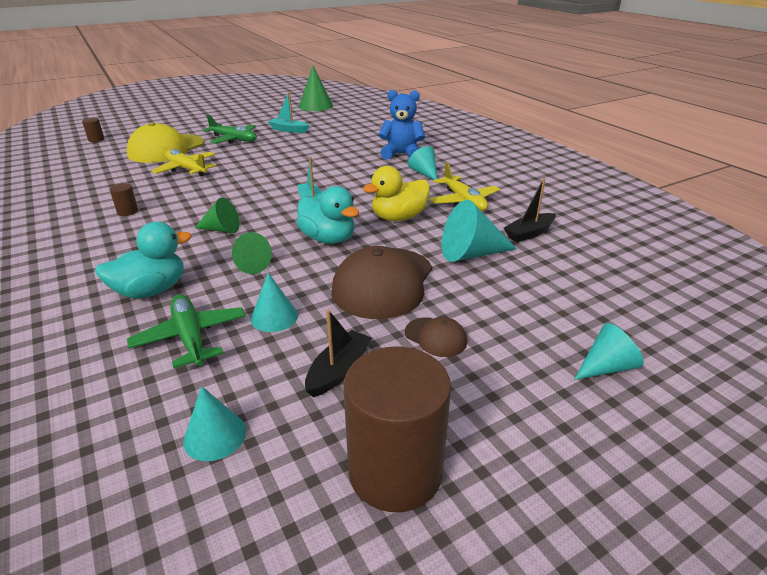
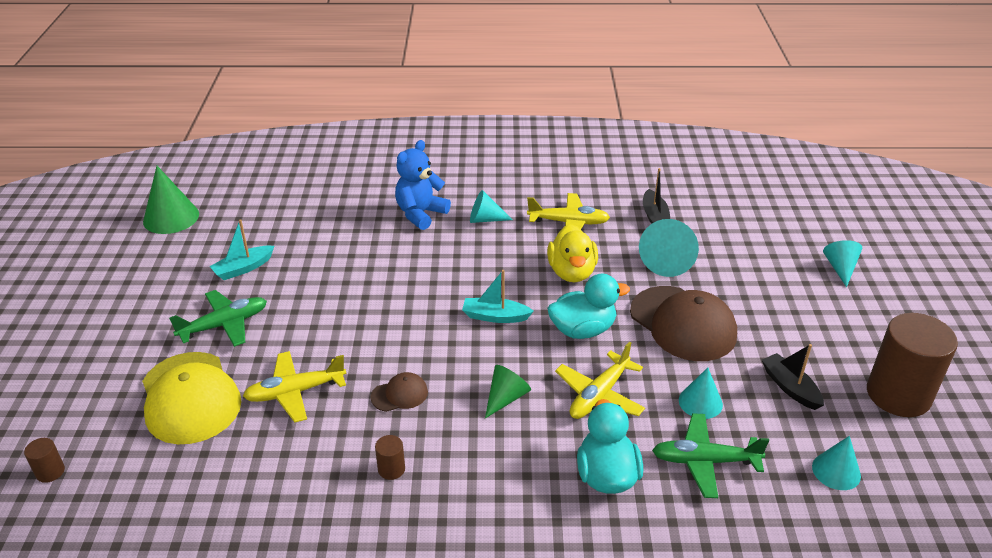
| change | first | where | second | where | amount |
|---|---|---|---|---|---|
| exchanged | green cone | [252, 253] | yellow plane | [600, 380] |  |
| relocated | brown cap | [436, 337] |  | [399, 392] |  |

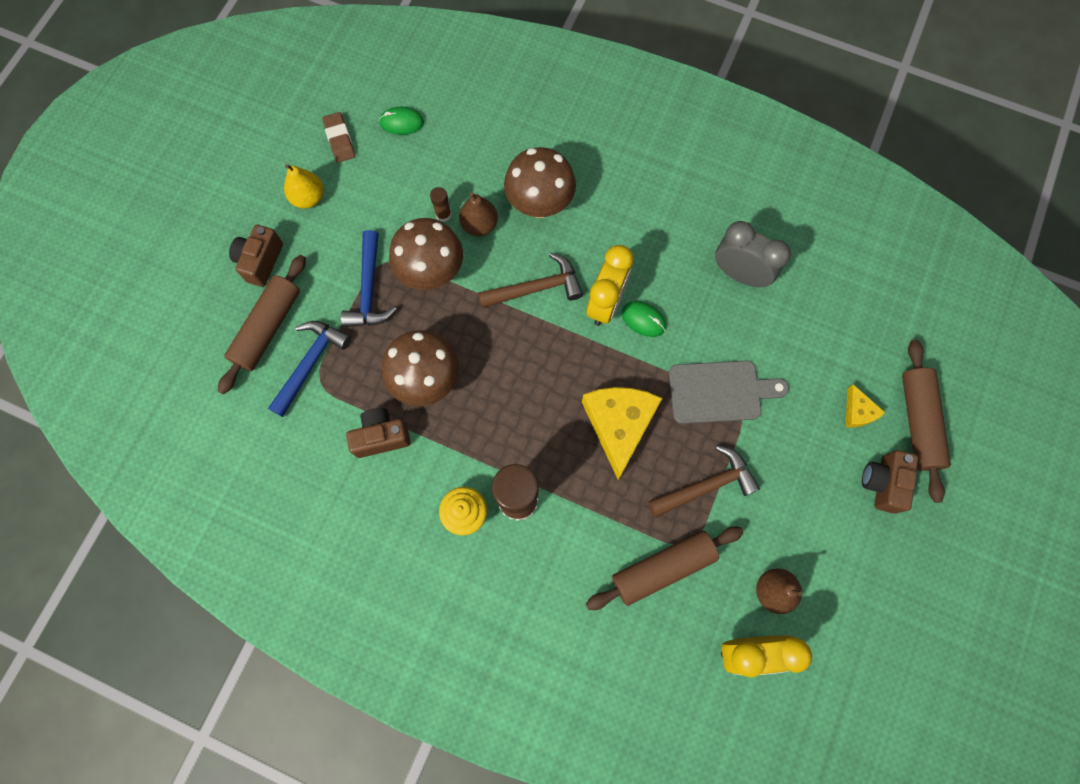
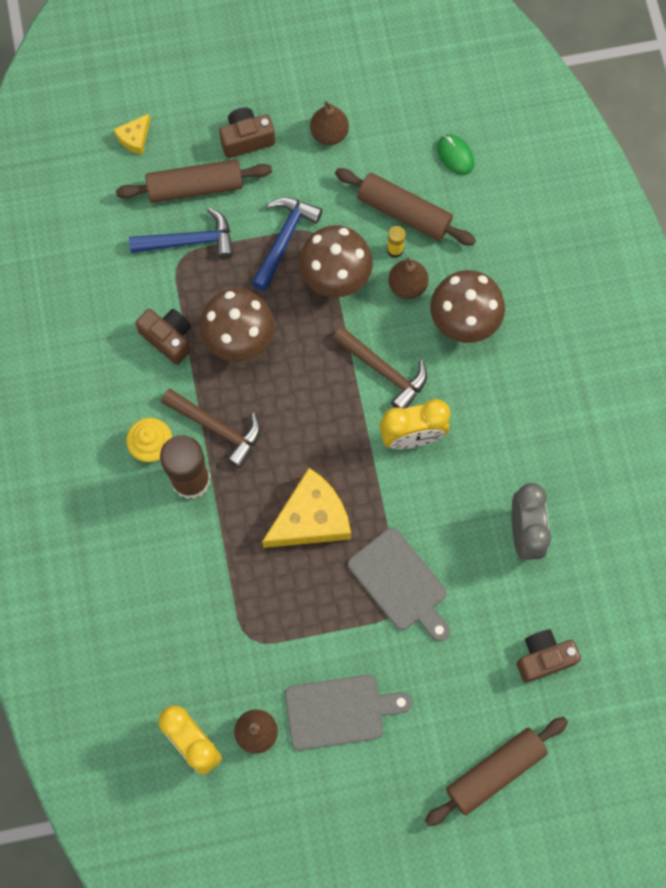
| change | first | where | second | where | amount |
|---|---|---|---|---|---|
| missing | brown eraser | [338, 137] |  |  |  |
| colour | yellow pear | [304, 186] | brown pear | [329, 123] |  |
| colour | brown glue stick | [440, 204] | yellow glue stick | [396, 242] |  |
| spun | blue hammer | [369, 278] |  | [287, 244] | 150 degrees clockwise |
| missing | green mouse | [644, 319] |  |  |  |
| relocated | yellow cheese | [866, 406] |  | [131, 134] |  |
| relocated | brown hammer | [704, 481] |  | [211, 428] |  |
| relocated | brown camera | [890, 482] |  | [549, 656] |  |
| relocated | brown rolling pin | [665, 568] |  | [405, 206] |  |
| appeared |  |  | grey cutting board | [348, 712] |  |

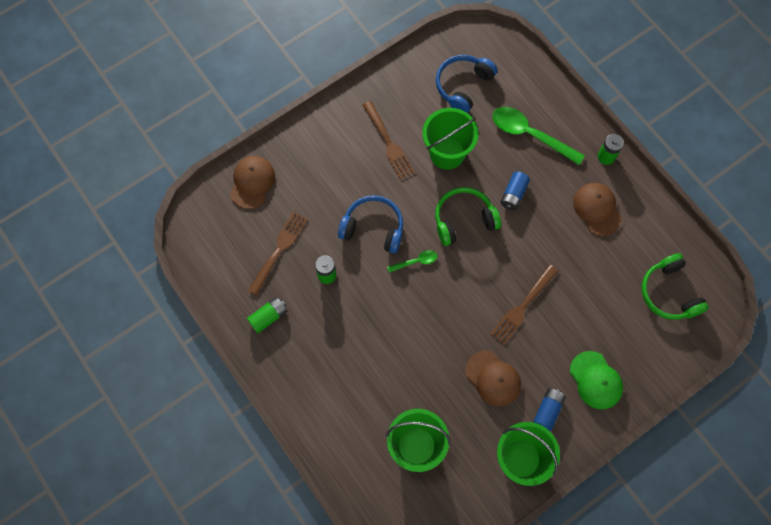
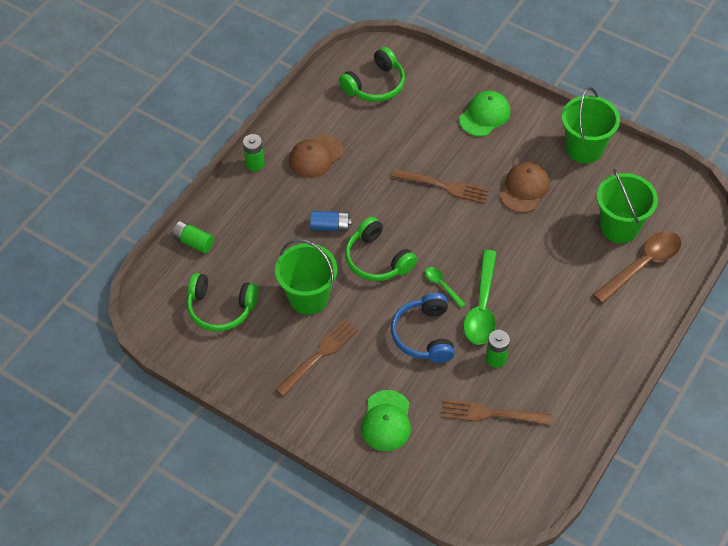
| change | first | where | second | where | amount |
|---|---|---|---|---|---|
| colour | blue headphones | [466, 84] | green headphones | [223, 302] |  |
| relocated | green spoon | [538, 136] |  | [480, 297] |  |
| missing | brown cap | [252, 182] |  |  |  |
| relocated | green battery | [267, 315] |  | [193, 237] |  |
| missing | blue battery | [549, 409] |  |  |  |
| appeared |  |  | brown spoon | [637, 267] |  |
| appeared |  |  | green cap | [386, 420] |  |

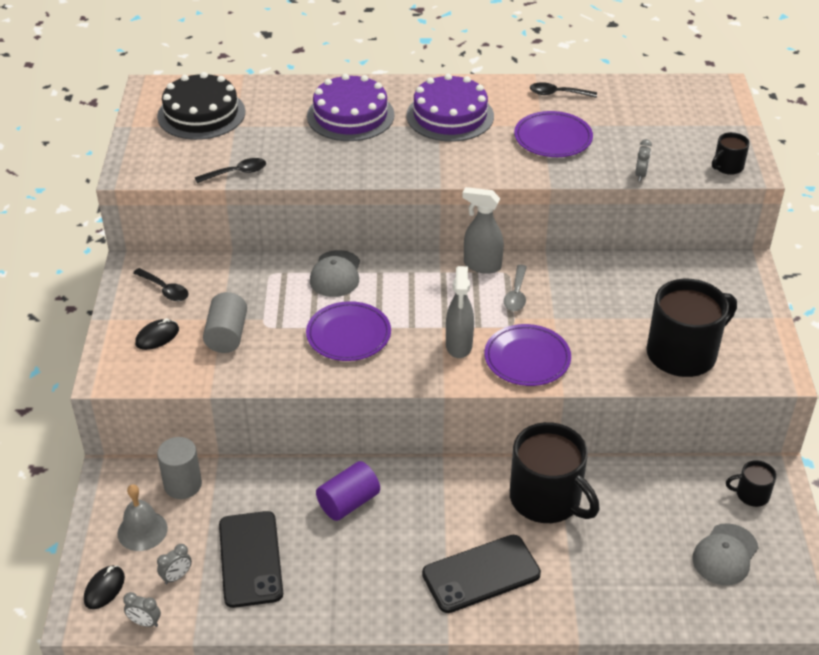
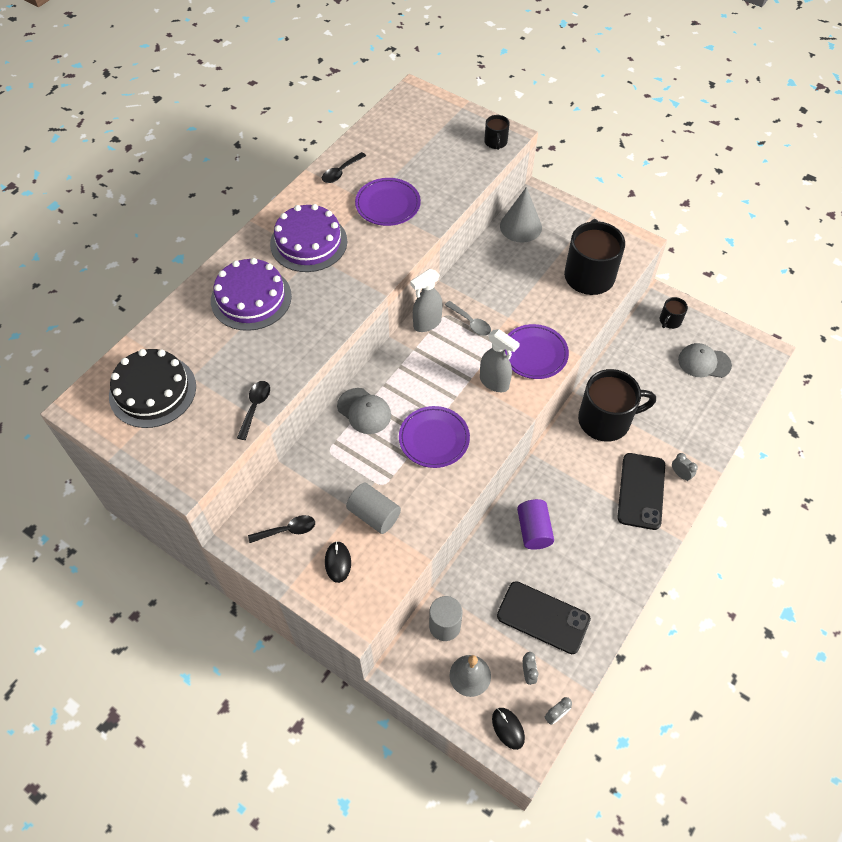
| change | first | where | second | where | amount |
|---|---|---|---|---|---|
| relocated | grey clock | [643, 160] |  | [685, 467] |  |
| spun | grey cap | [725, 554] |  | [705, 360] | 120 degrees clockwise |
| appeared |  |  | grey cone | [521, 215] |  |

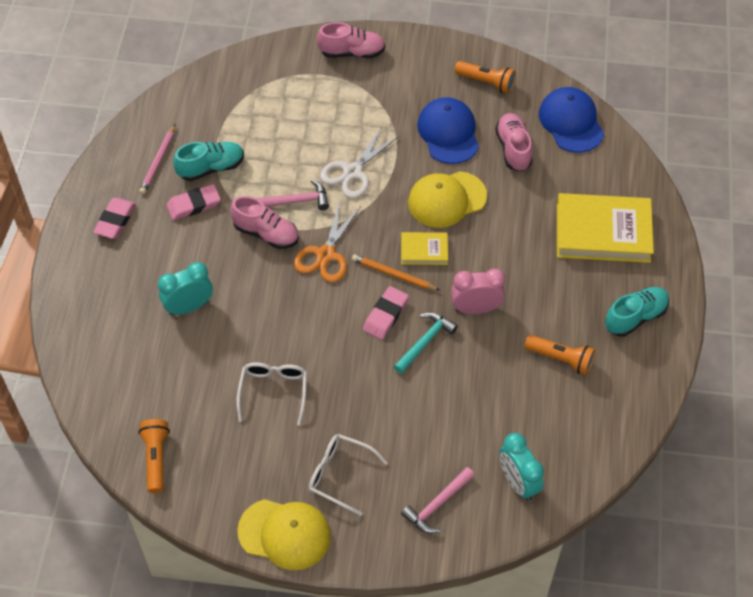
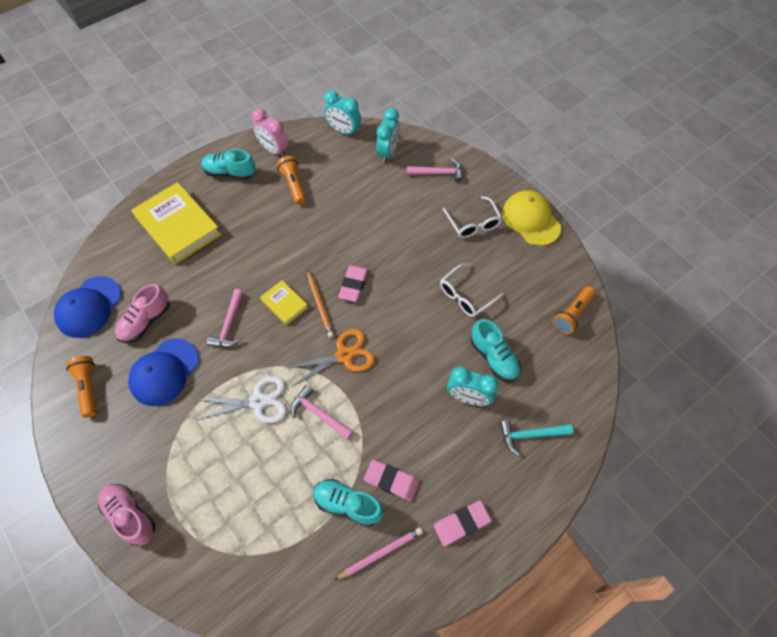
| change | first | where | second | where | amount |
|---|---|---|---|---|---|
| exchanged | yellow cap | [447, 199] | pink hammer | [225, 318] |  |
| missing | pink shoe | [264, 222] |  |  |  |
| relocated | pink clock | [478, 291] |  | [270, 133] |  |
| spun | pink eraser | [386, 313] |  | [353, 283] | 60 degrees counterclockwise |
| relocated | turquoise hammer | [426, 343] |  | [536, 438] |  |
| appeared |  |  | turquoise clock | [342, 113] |  |
| appeared |  |  | turquoise shoe | [496, 350] |  |

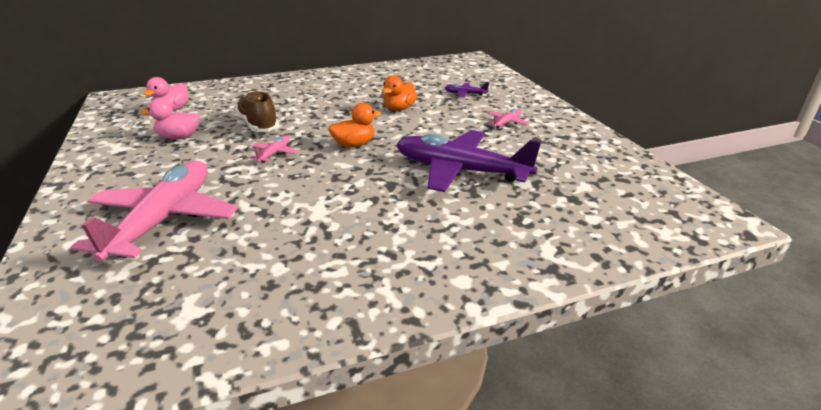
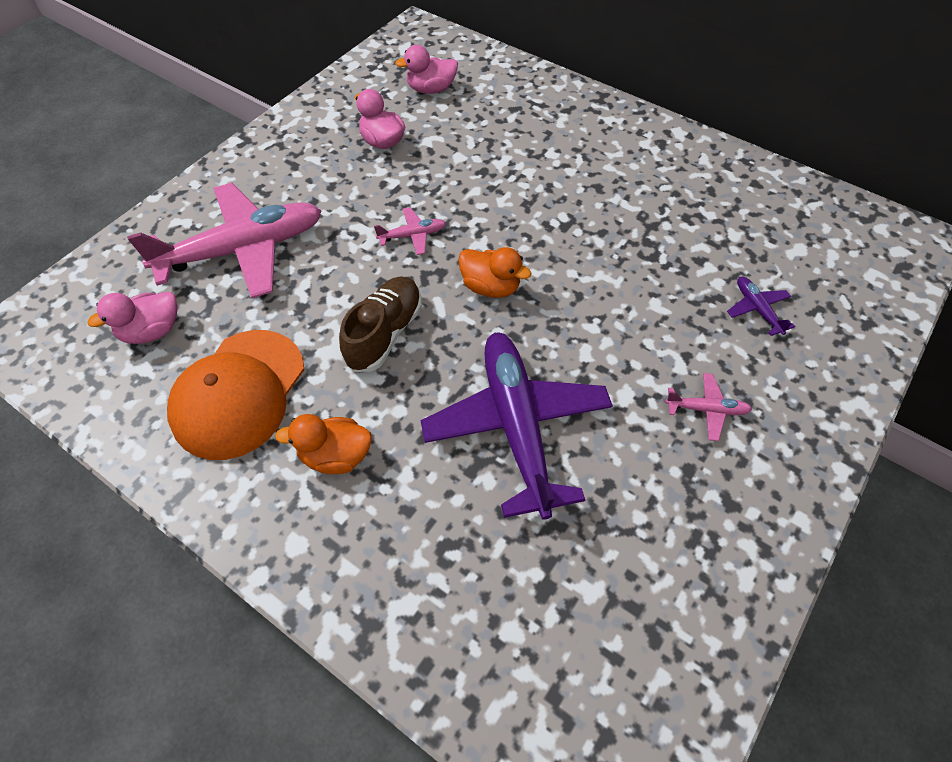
| change | first | where | second | where | amount |
|---|---|---|---|---|---|
| relocated | orange duck | [399, 93] |  | [323, 444] |  |
| relocated | brown shoe | [257, 111] |  | [380, 324] |  |
| appeared |  |  | pink duck | [133, 317] |  |
| appeared |  |  | orange cap | [235, 395] |  |

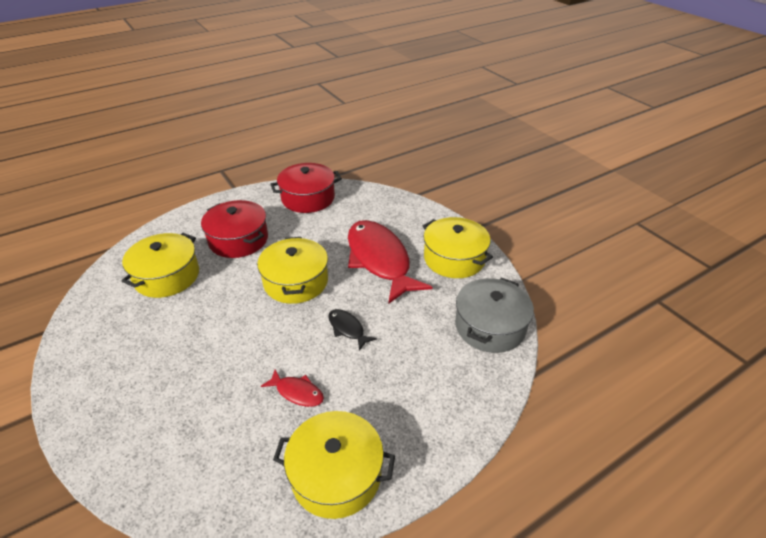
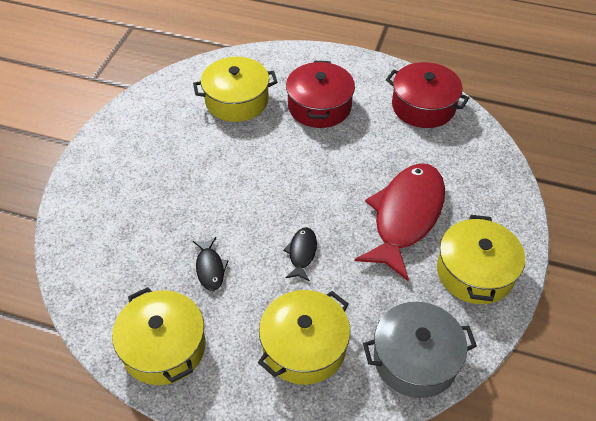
| change | first | where | second | where | amount |
|---|---|---|---|---|---|
| relocated | yellow pot | [292, 270] |  | [304, 337] |  |
| colour | red fish | [292, 388] | black fish | [211, 264] |  |

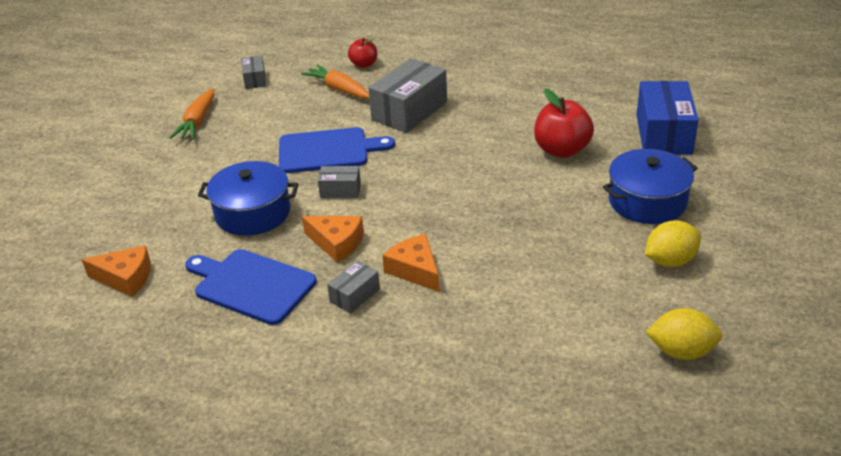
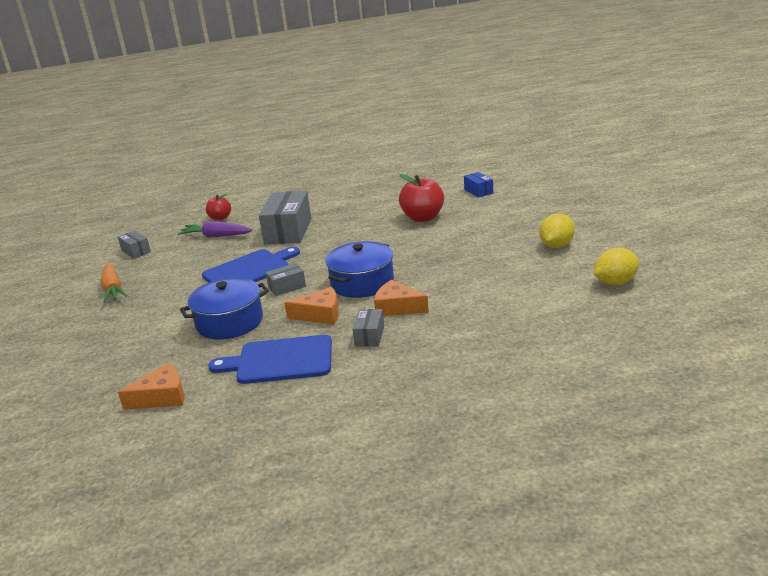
| change | first | where | second | where | amount |
|---|---|---|---|---|---|
| colour | orange carrot | [335, 81] | purple carrot | [215, 230] |  |
| size | blue box | [667, 118] |  | [478, 185] | x0.50 |
| relocated | blue pot | [650, 186] |  | [359, 269] |  |

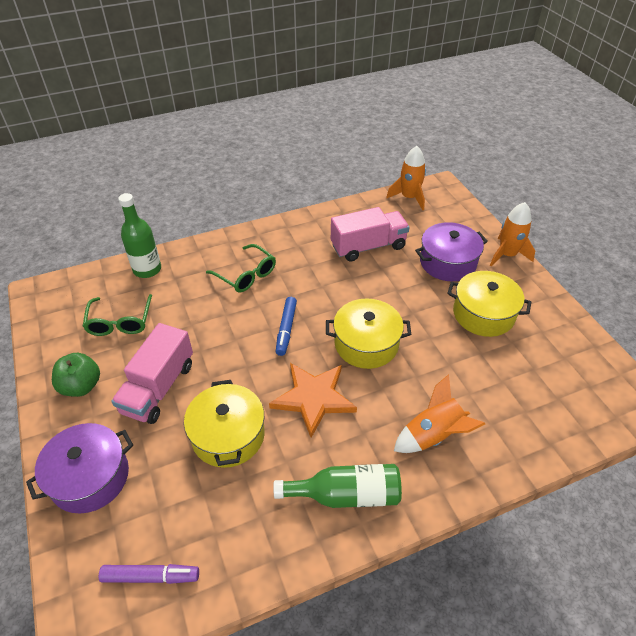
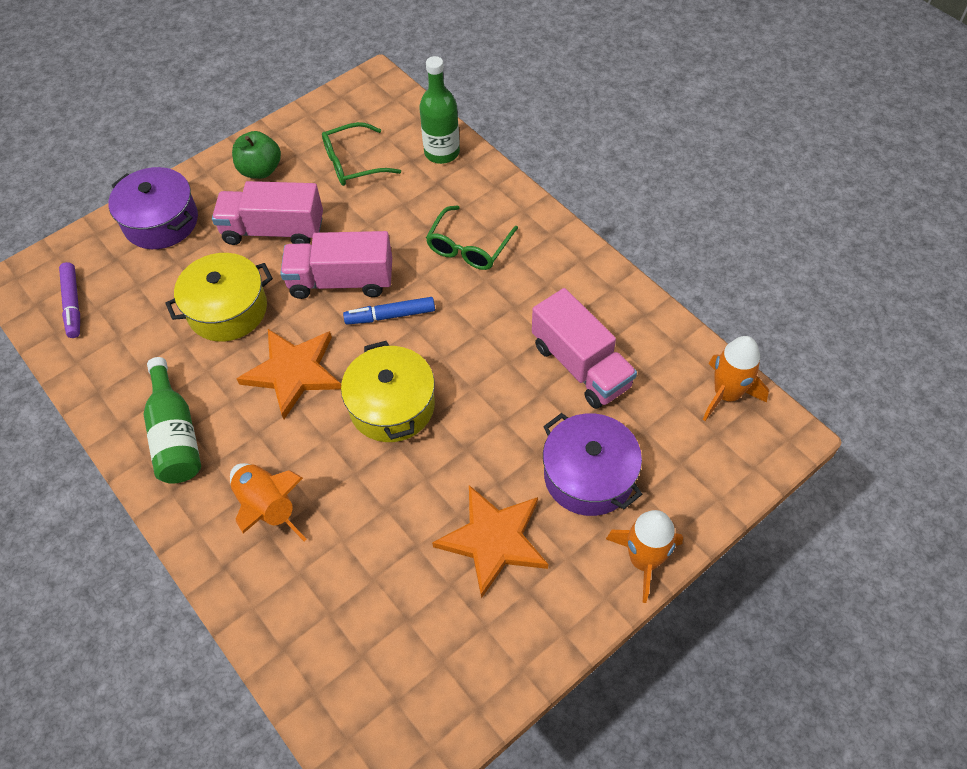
| change | first | where | second | where | amount |
|---|---|---|---|---|---|
| exchanged | yellow pot | [489, 304] | orange star | [490, 541] |  |
| appeared |  |  | pink truck | [336, 265] |  |

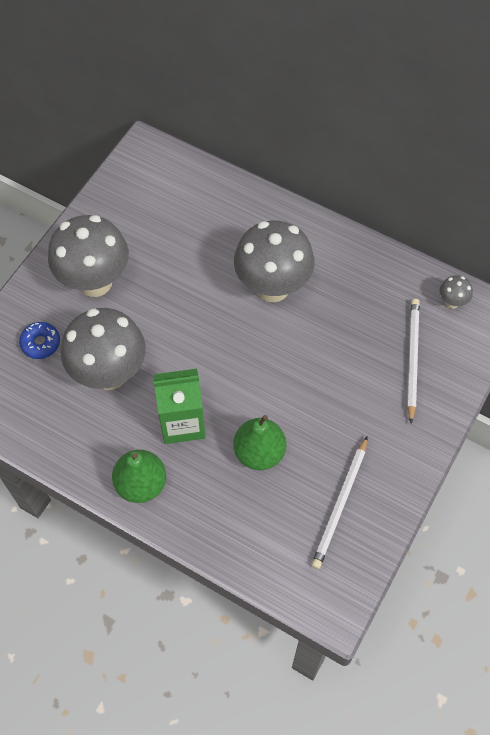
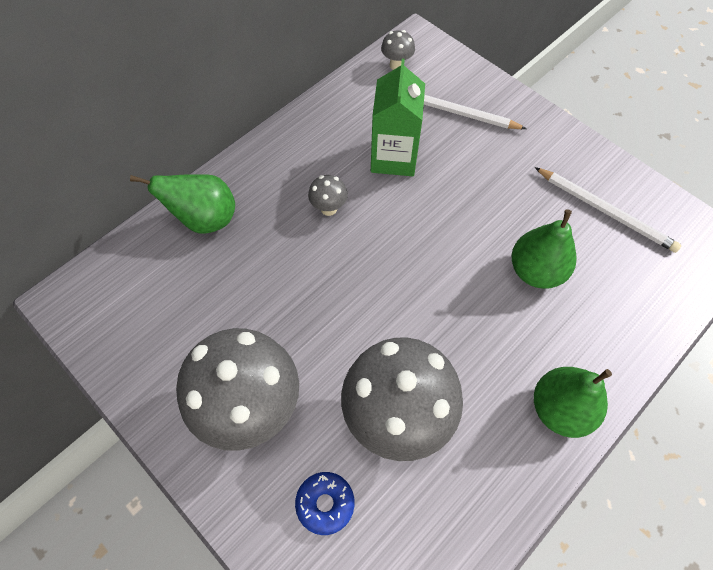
| change | first | where | second | where | amount |
|---|---|---|---|---|---|
| size | grey mushroom | [274, 261] |  | [328, 195] | x0.42 |
| relocated | green carton | [179, 406] |  | [398, 117] |  |
| appeared |  |  | green pear | [182, 204] |  |

